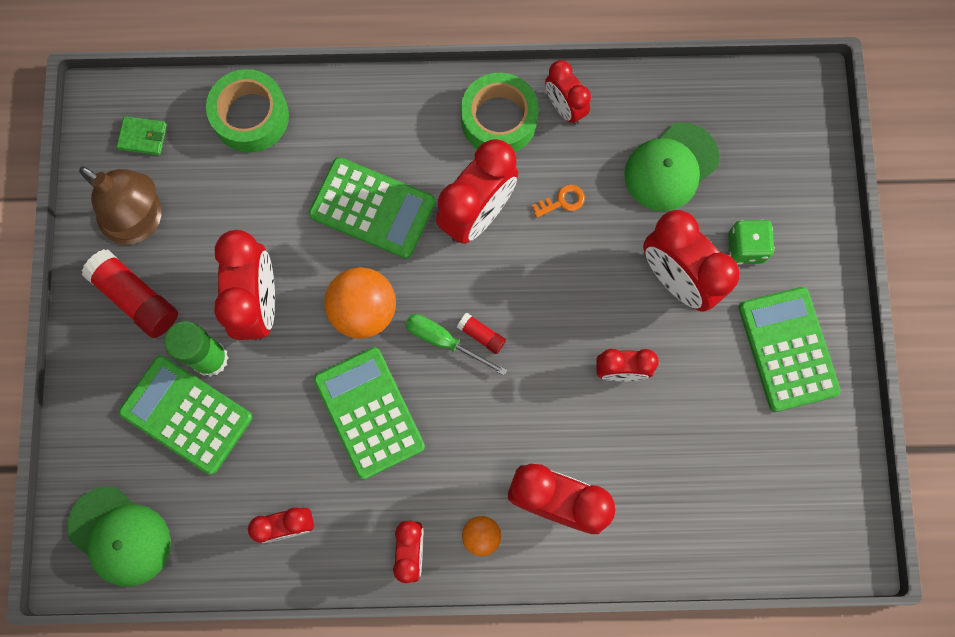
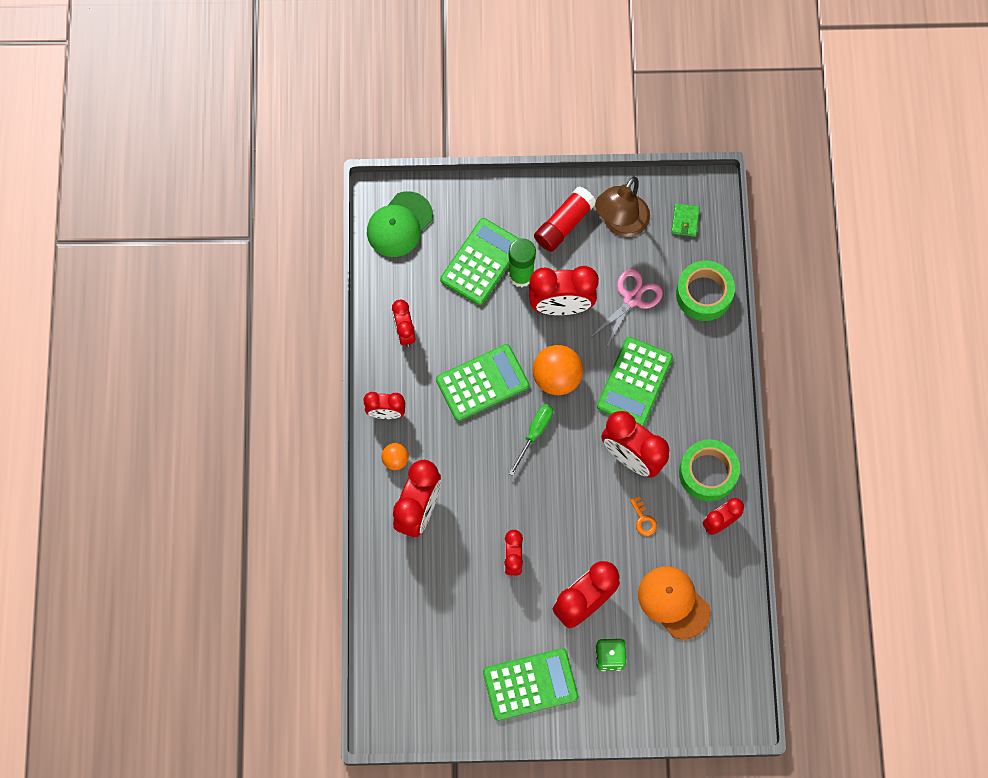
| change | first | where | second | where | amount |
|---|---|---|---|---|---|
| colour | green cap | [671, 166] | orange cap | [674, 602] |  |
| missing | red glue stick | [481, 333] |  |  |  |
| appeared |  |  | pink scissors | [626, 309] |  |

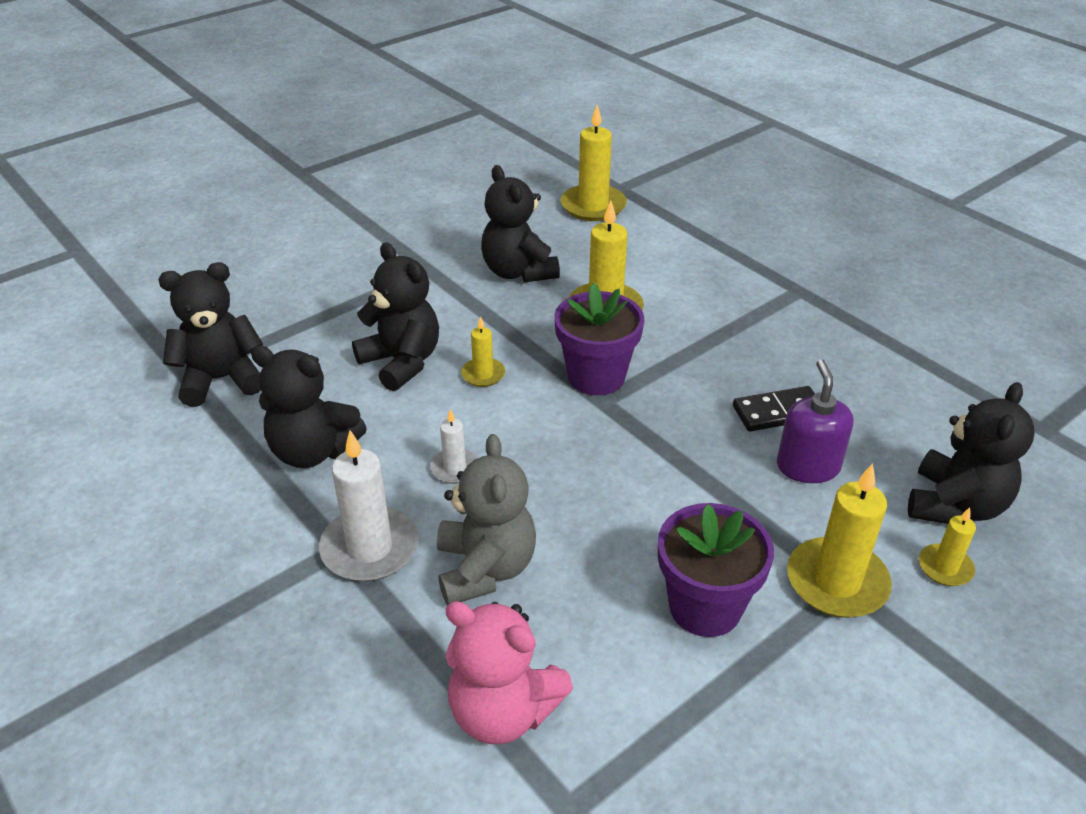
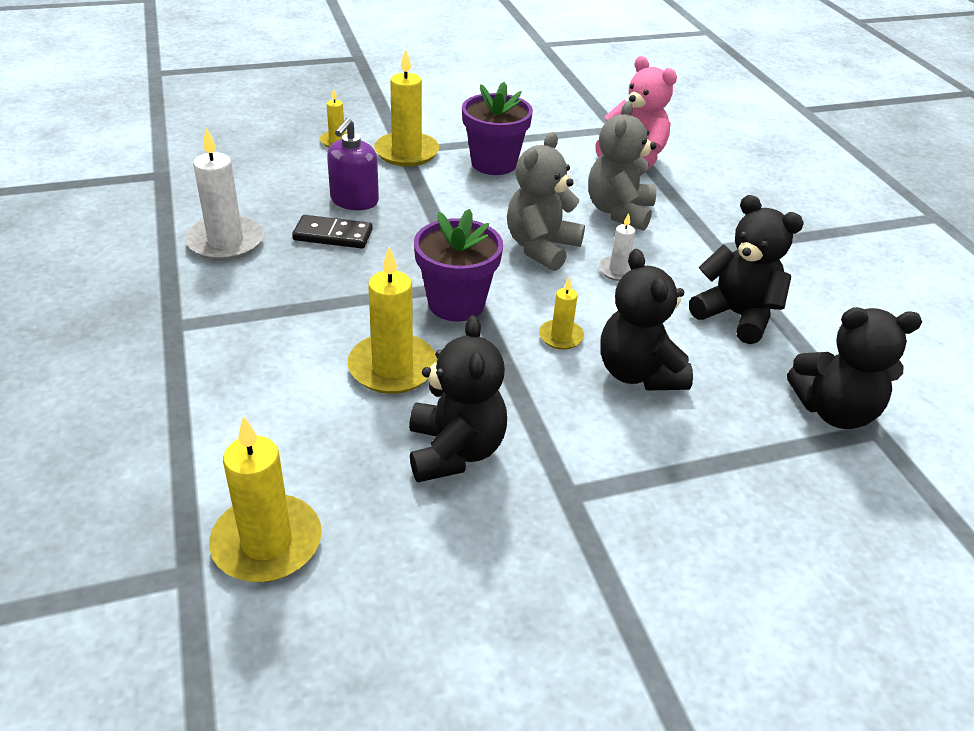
| change | first | where | second | where | amount |
|---|---|---|---|---|---|
| missing | black teddy bear | [971, 453] |  |  |  |
| relocated | white candle | [369, 506] |  | [224, 194] |  |
| appeared |  |  | grey teddy bear | [546, 201] |  |

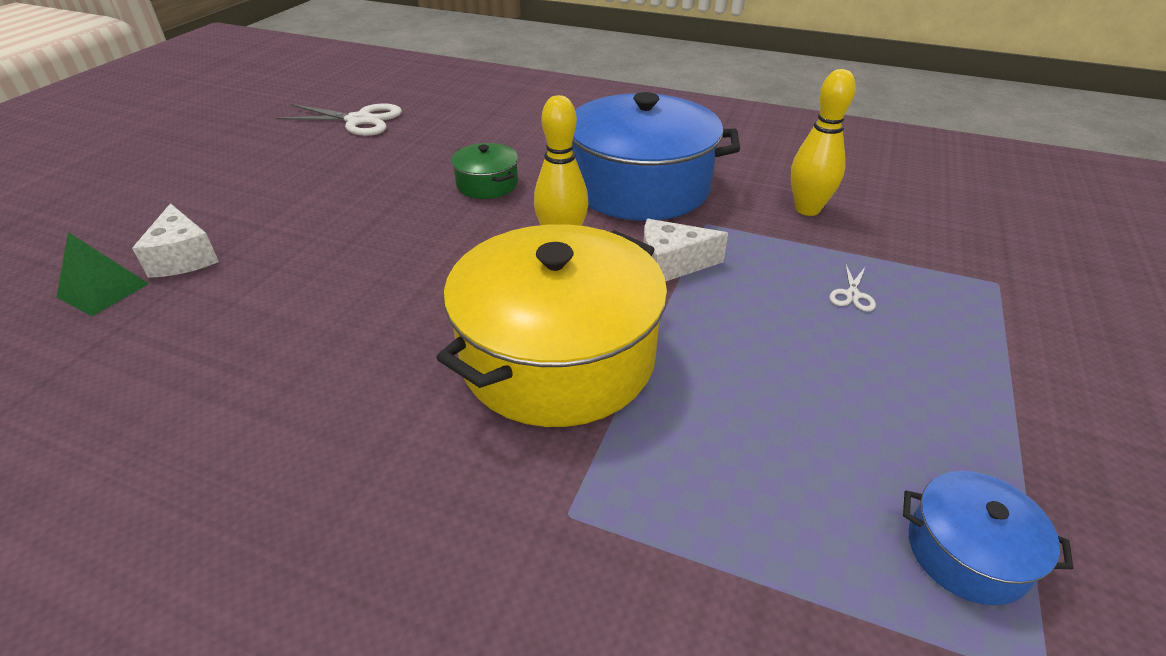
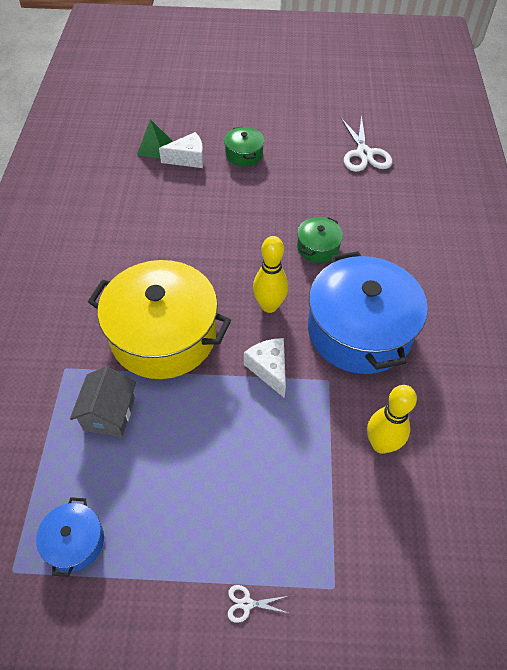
| change | first | where | second | where | amount |
|---|---|---|---|---|---|
| spun | white cheese | [175, 240] |  | [181, 150] | 150 degrees counterclockwise |
| relocated | white scissors | [852, 287] |  | [258, 604] |  |
| appeared |  |  | green pot | [244, 146] |  |
| appeared |  |  | grey house | [103, 401] |  |

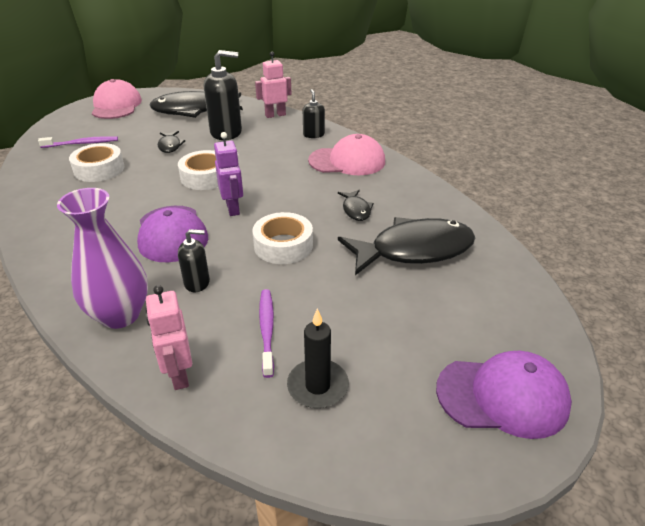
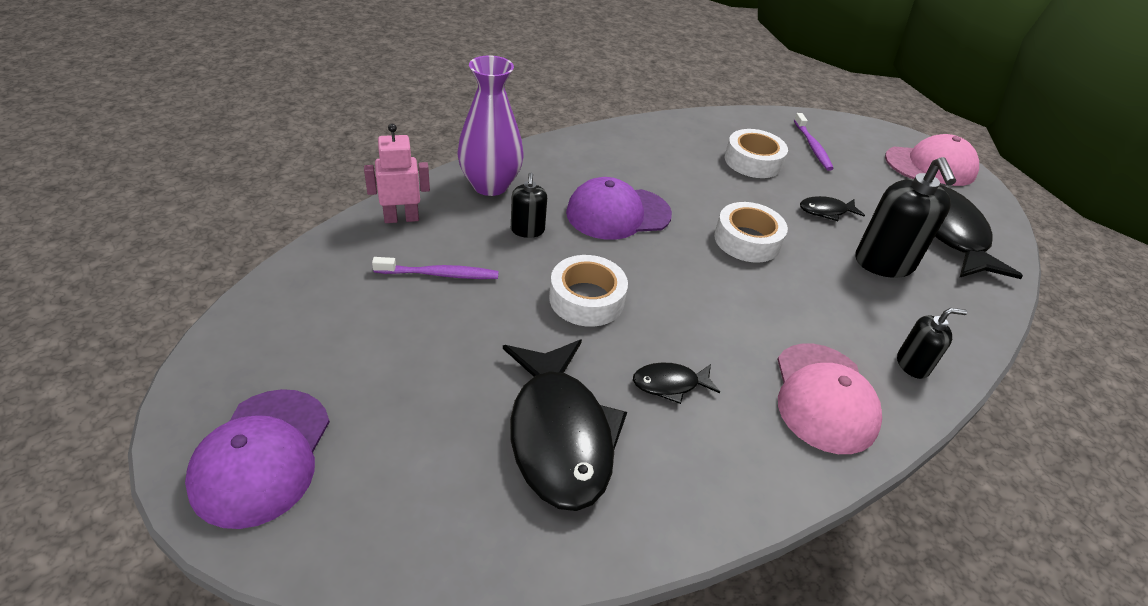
| change | first | where | second | where | amount |
|---|---|---|---|---|---|
| missing | pink robot | [273, 85] |  |  |  |
| missing | purple robot | [228, 174] |  |  |  |
| missing | black candle | [318, 358] |  |  |  |

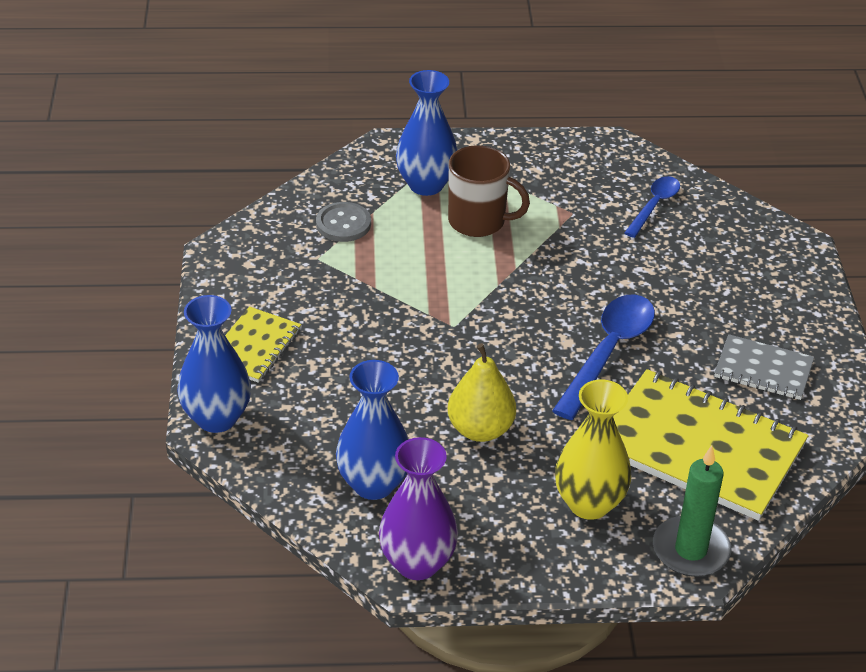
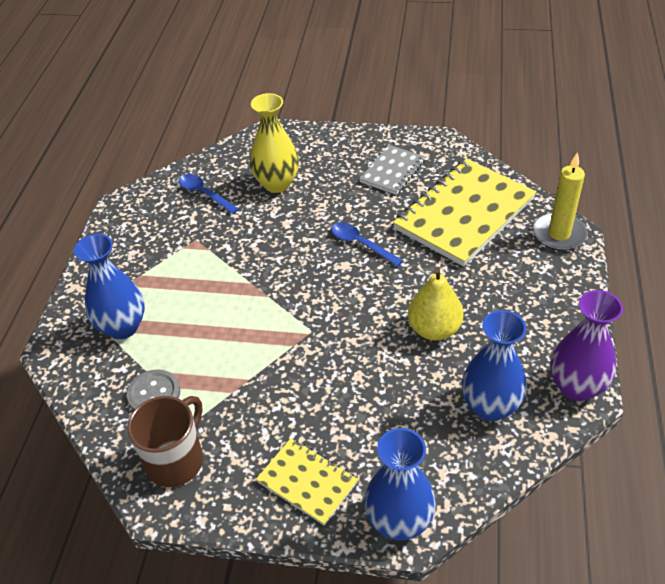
| change | first | where | second | where | amount |
|---|---|---|---|---|---|
| relocated | brown mug | [489, 191] |  | [165, 441] |  |
| size | blue spoon | [603, 357] |  | [367, 244] | x0.60 |
| relocated | yellow vase | [593, 449] |  | [274, 143] |  |
| colour | green candle | [692, 511] | yellow candle | [560, 201] |  |

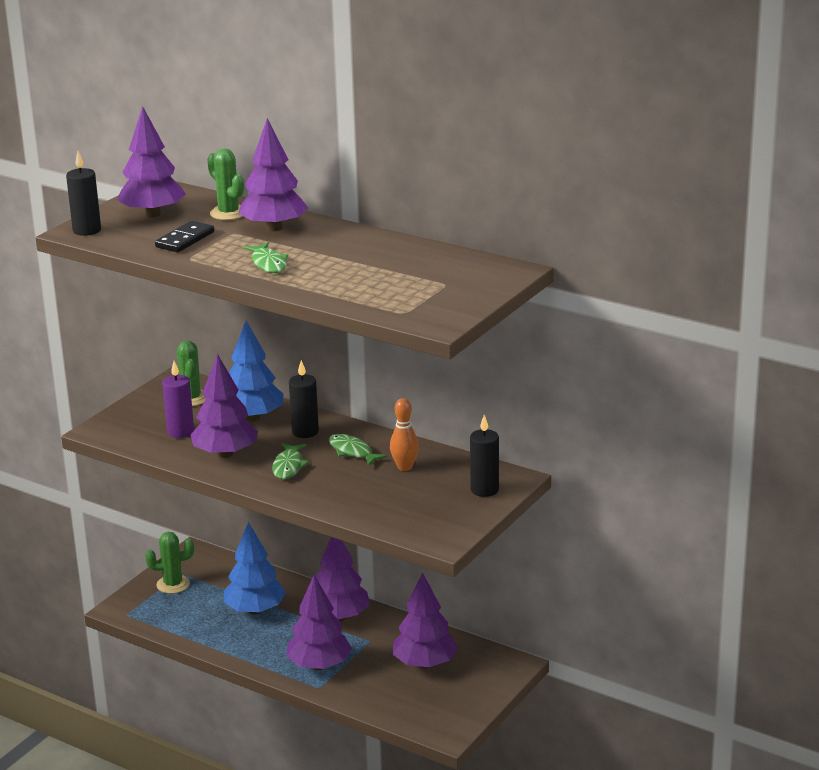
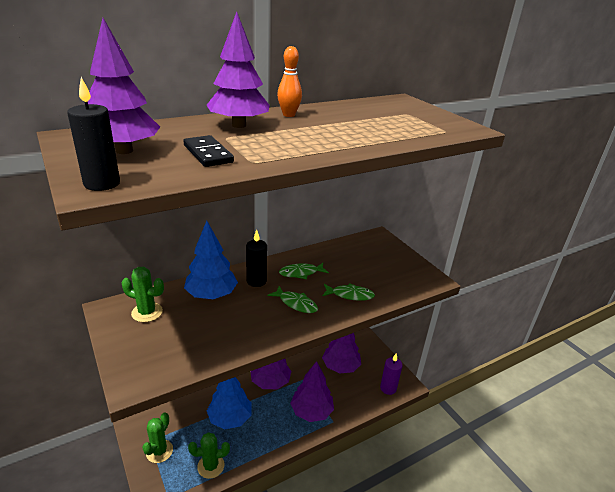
| change | first | where | second | where | amount |
|---|---|---|---|---|---|
| relocated | green cactus | [225, 184] |  | [209, 455] |  |
| relocated | green fish | [265, 257] |  | [349, 292] |  |
| missing | purple tree | [224, 406] |  |  |  |
| relocated | purple candle | [178, 399] |  | [391, 374] |  |
| relocated | orange bowling pin | [404, 434] |  | [289, 81] |  |
| missing | black candle | [484, 456] |  |  |  |

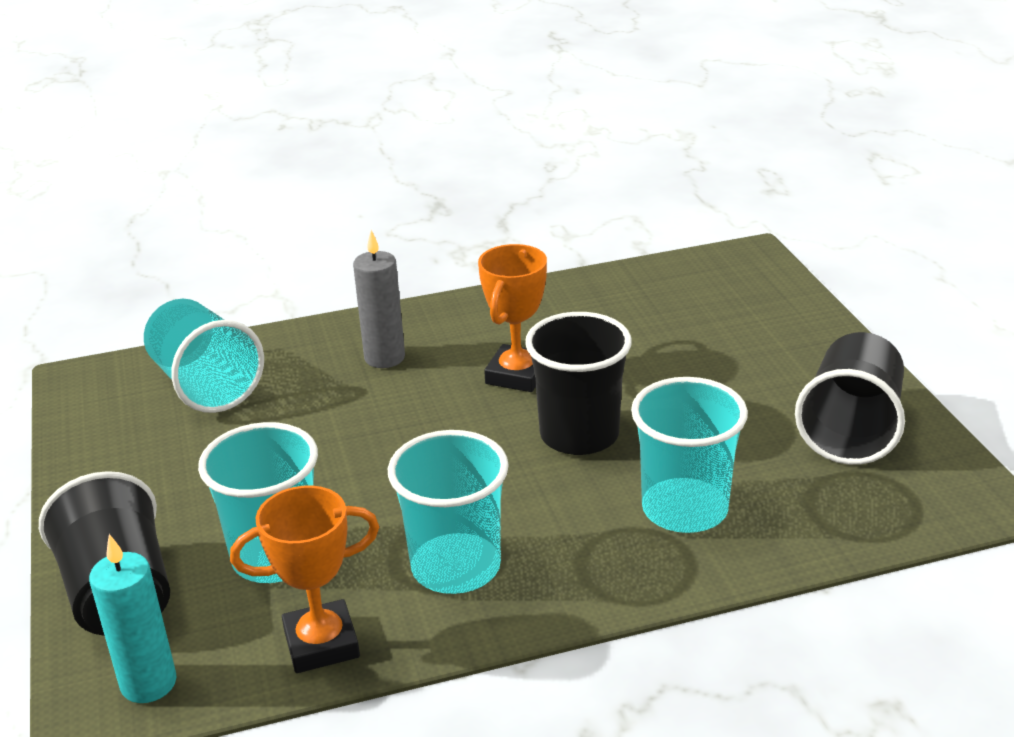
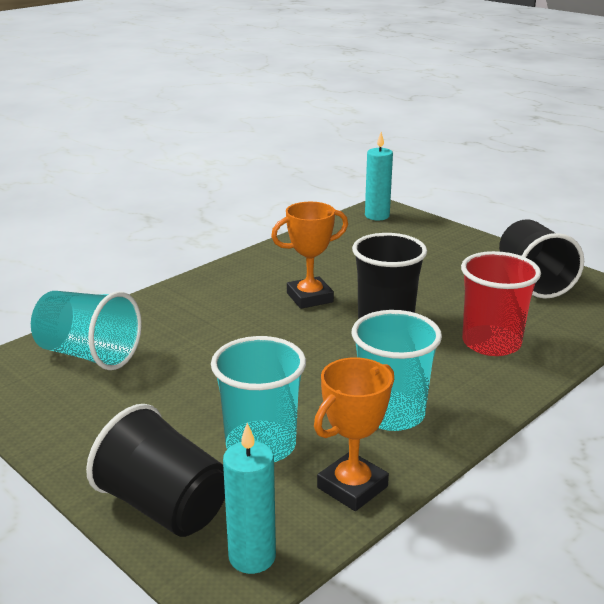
| change | first | where | second | where | amount |
|---|---|---|---|---|---|
| missing | grey candle | [379, 299] |  |  |  |
| spun | orange trophy | [512, 318] |  | [309, 255] | 75 degrees clockwise |
| colour | turquoise cup | [689, 455] | red cup | [501, 303] |  |
| appeared |  |  | turquoise candle | [379, 176] |  |

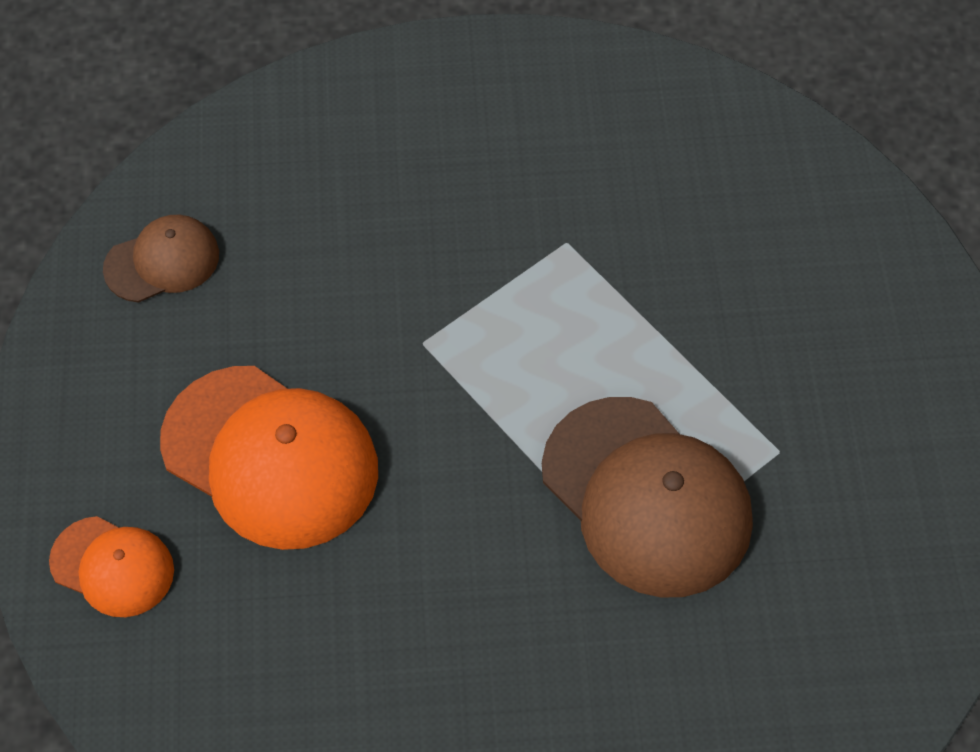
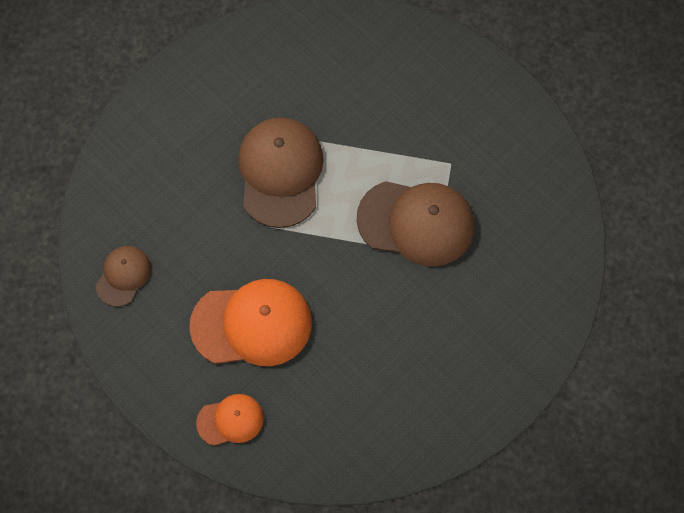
| change | first | where | second | where | amount |
|---|---|---|---|---|---|
| appeared |  |  | brown cap | [281, 172] |  |

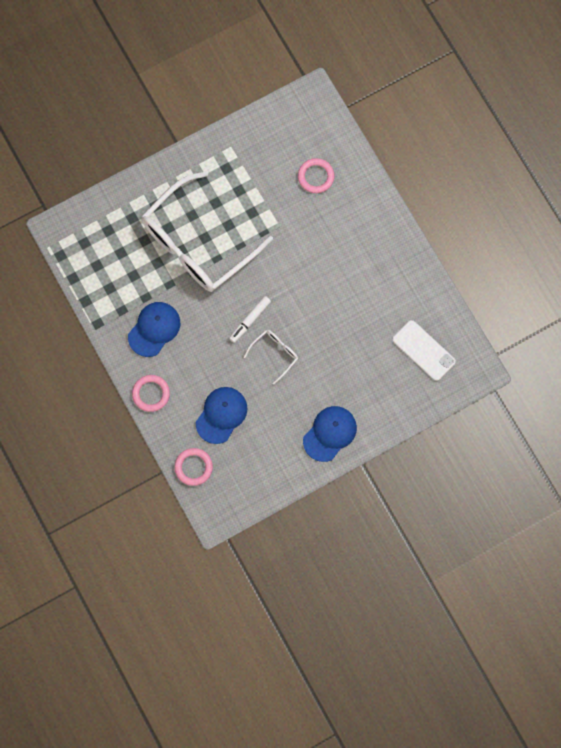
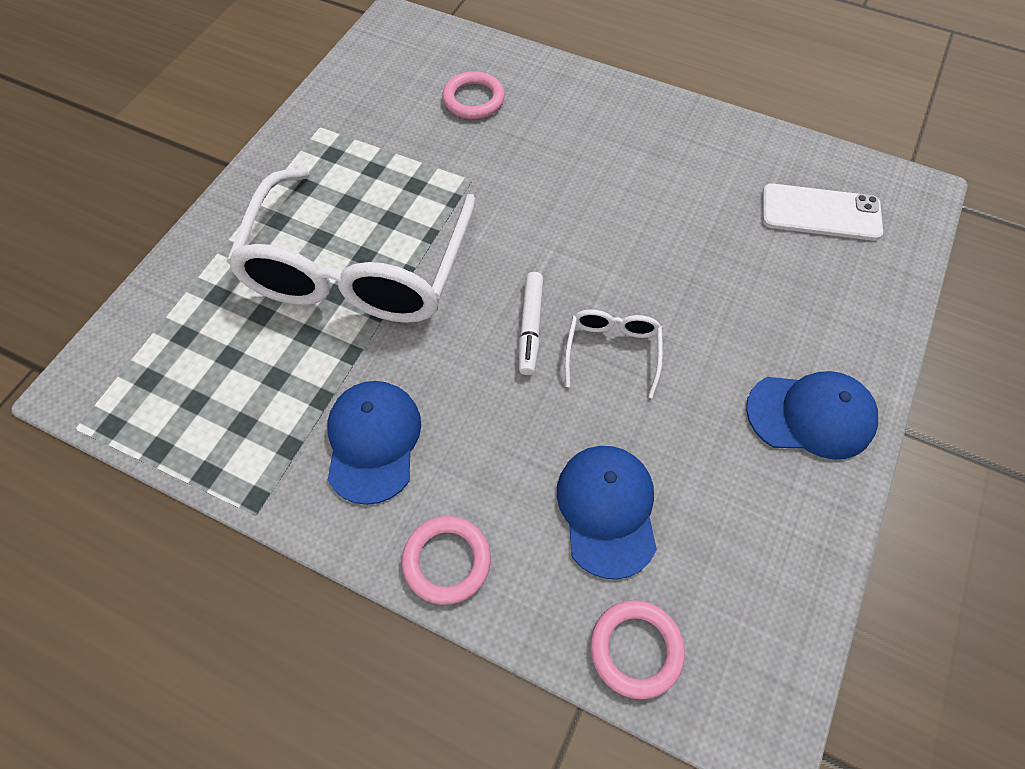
| change | first | where | second | where | amount |
|---|---|---|---|---|---|
| spun | blue cap | [330, 434] |  | [812, 415] | 90 degrees clockwise |

